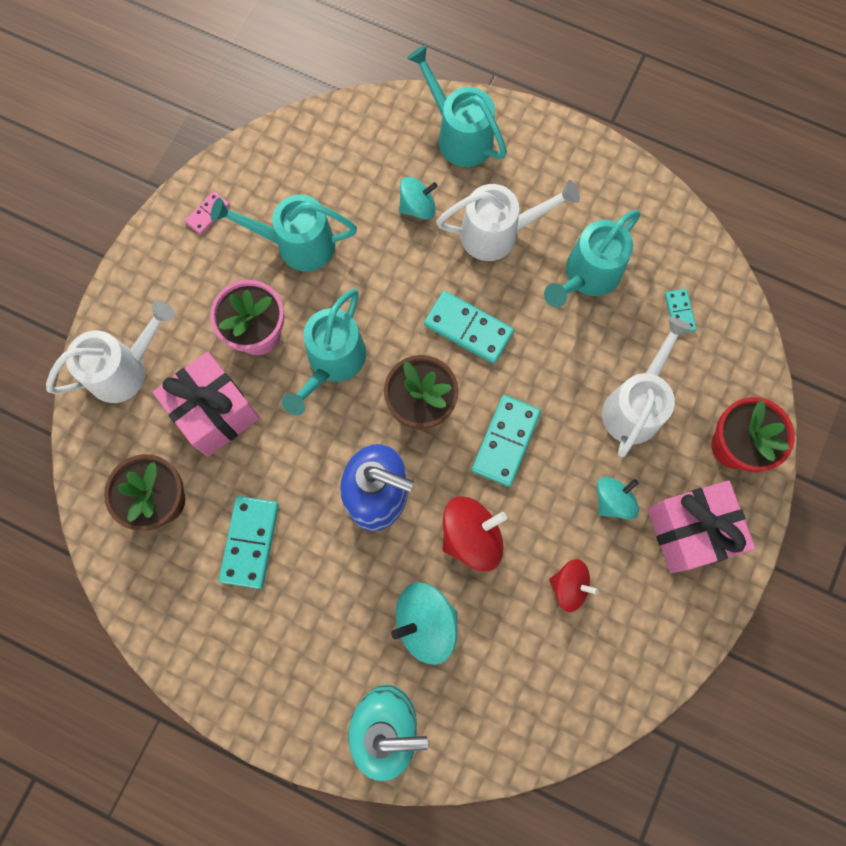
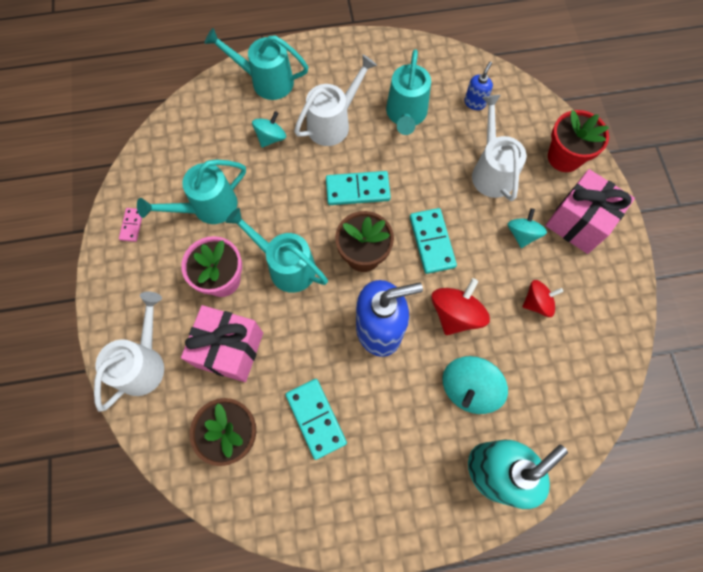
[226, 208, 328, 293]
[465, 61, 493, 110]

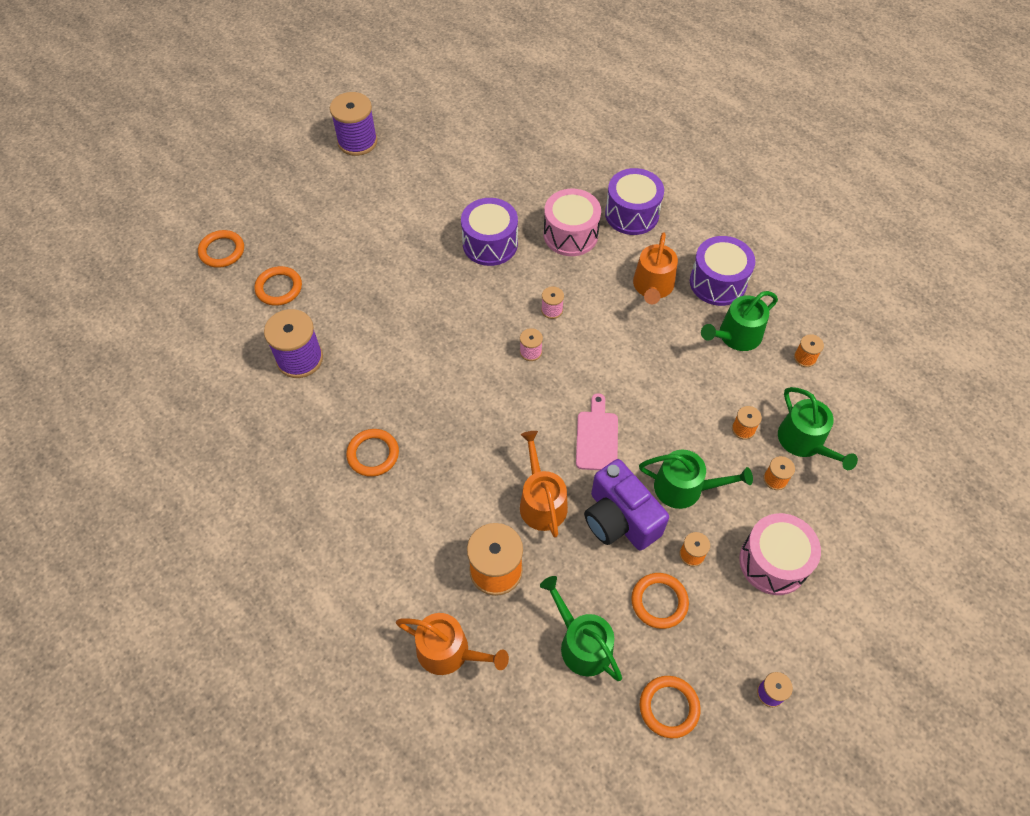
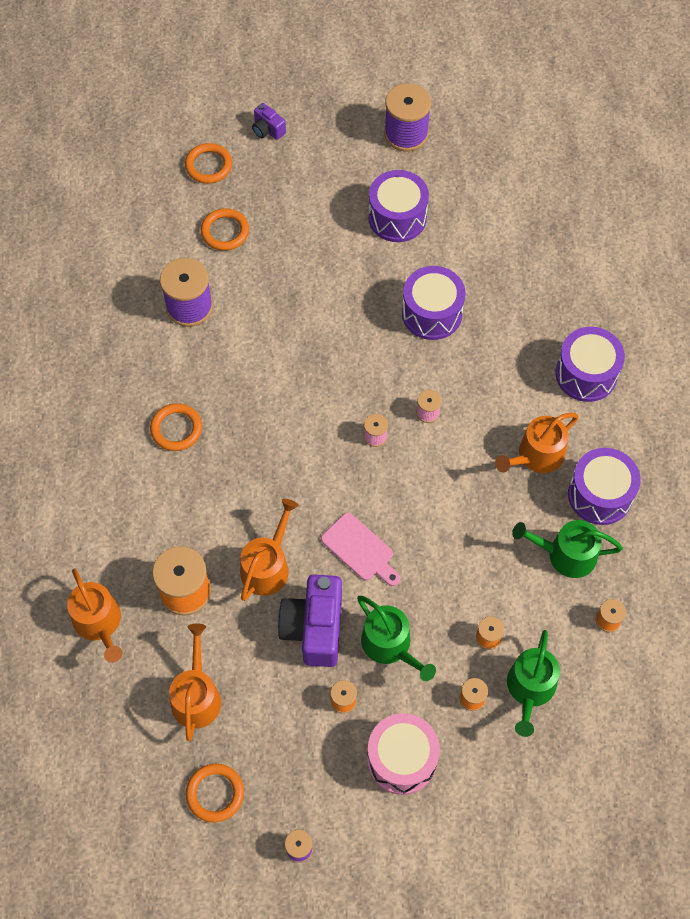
[169, 623, 221, 741]
[544, 189, 601, 256] (first image)
[321, 513, 400, 586]
[631, 573, 689, 629] (first image)
[252, 103, 286, 140]
[368, 170, 429, 242]

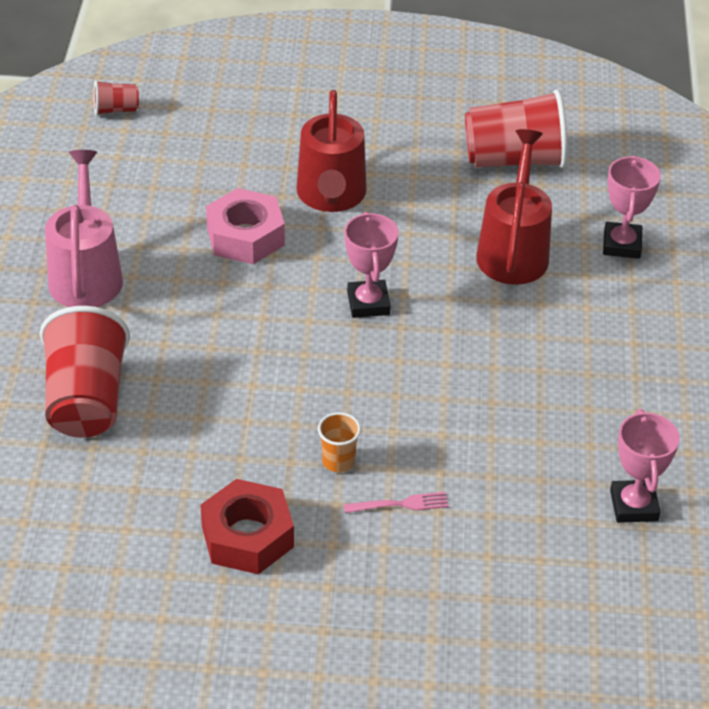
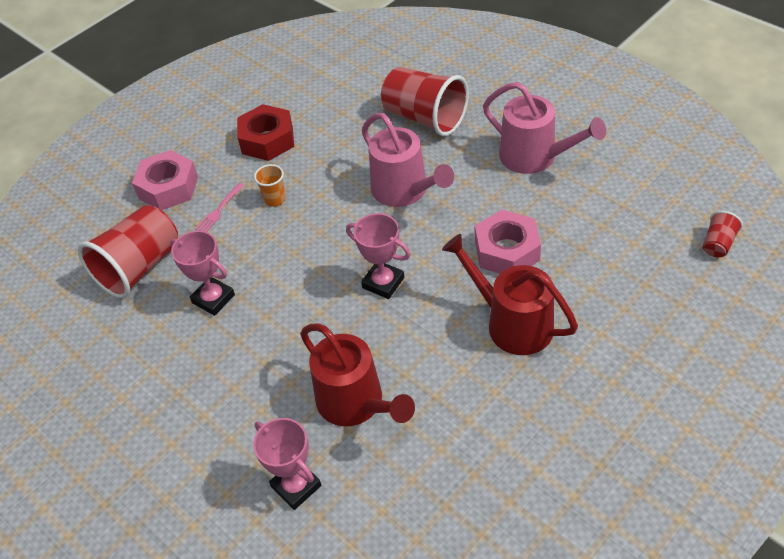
[78, 205, 178, 299]
[170, 231, 235, 316]
[132, 150, 198, 210]
[362, 113, 454, 207]

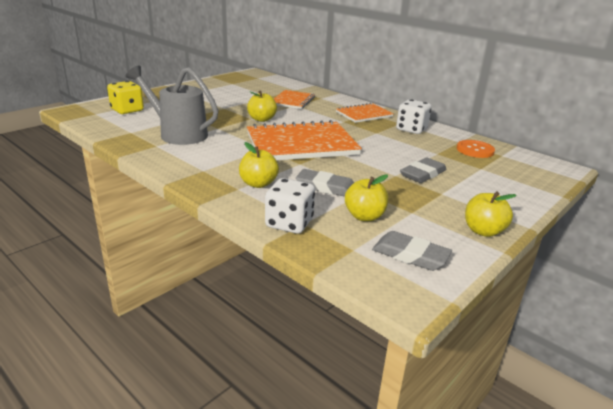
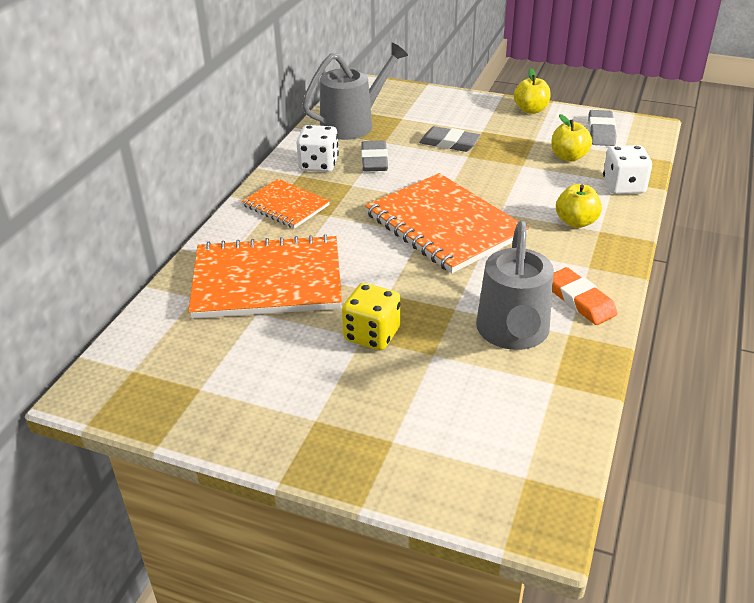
[342, 283, 401, 350]
[247, 90, 277, 122] (first image)
[188, 234, 342, 319]
[361, 140, 388, 172]
[302, 43, 408, 140]
[552, 267, 618, 325]

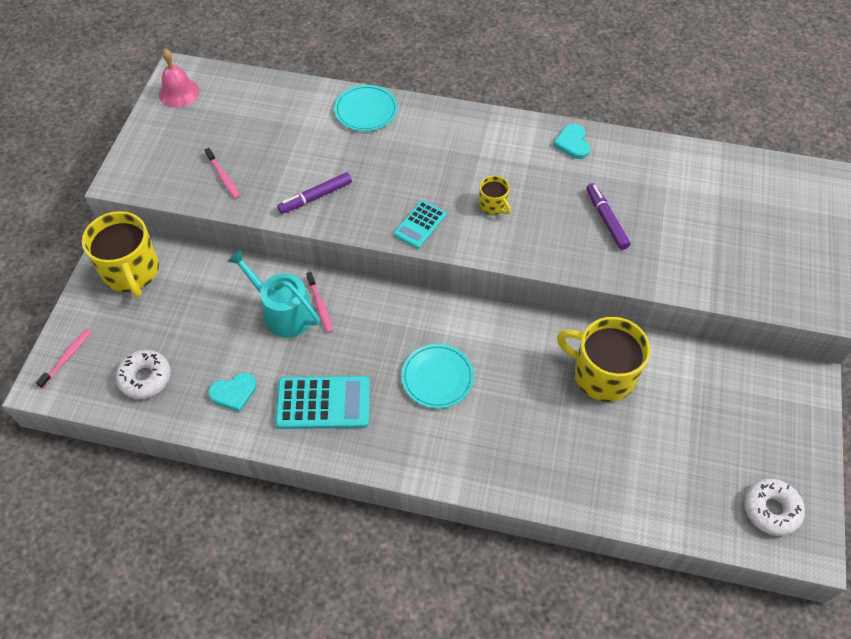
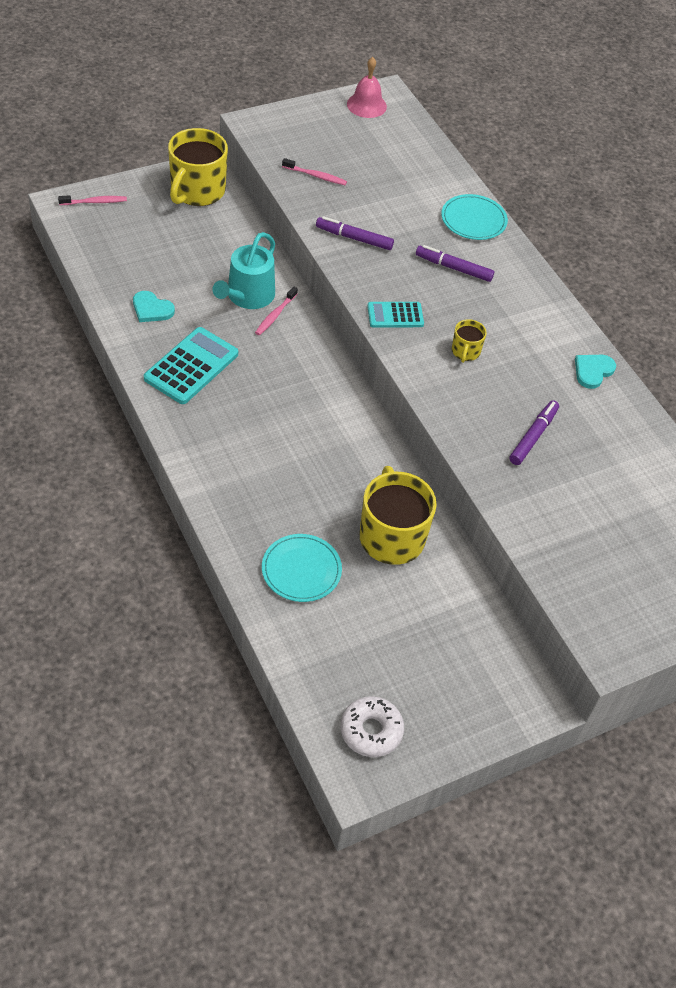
[116, 350, 171, 399] (first image)
[282, 158, 347, 185]
[212, 232, 275, 309]
[144, 327, 238, 404]
[262, 534, 342, 602]
[416, 245, 494, 282]

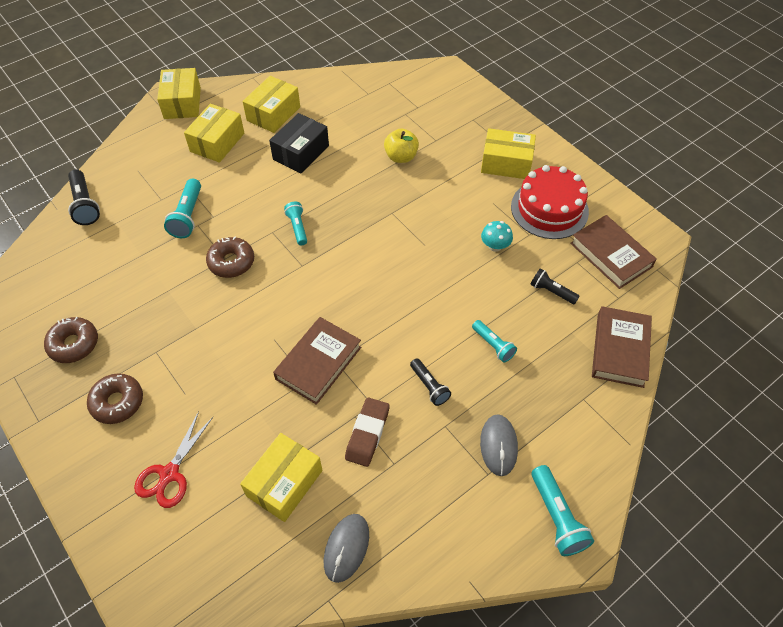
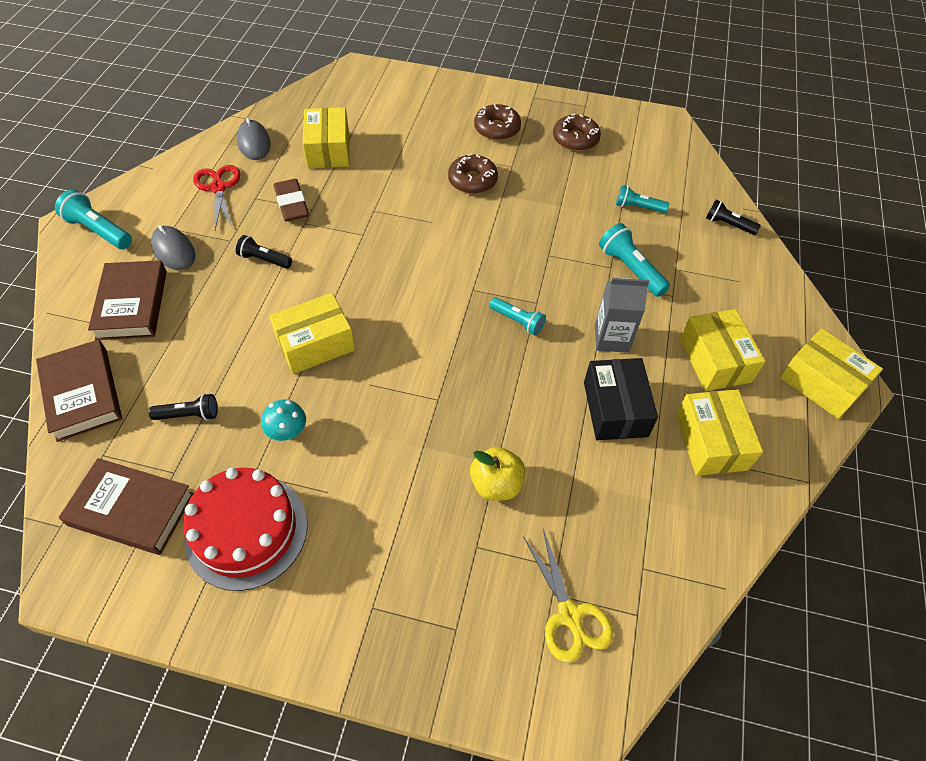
[706, 200, 761, 235]
[193, 165, 241, 230]
[448, 154, 498, 194]
[88, 260, 167, 340]
[616, 185, 669, 213]
[269, 293, 355, 374]
[523, 529, 613, 663]
[595, 278, 649, 353]

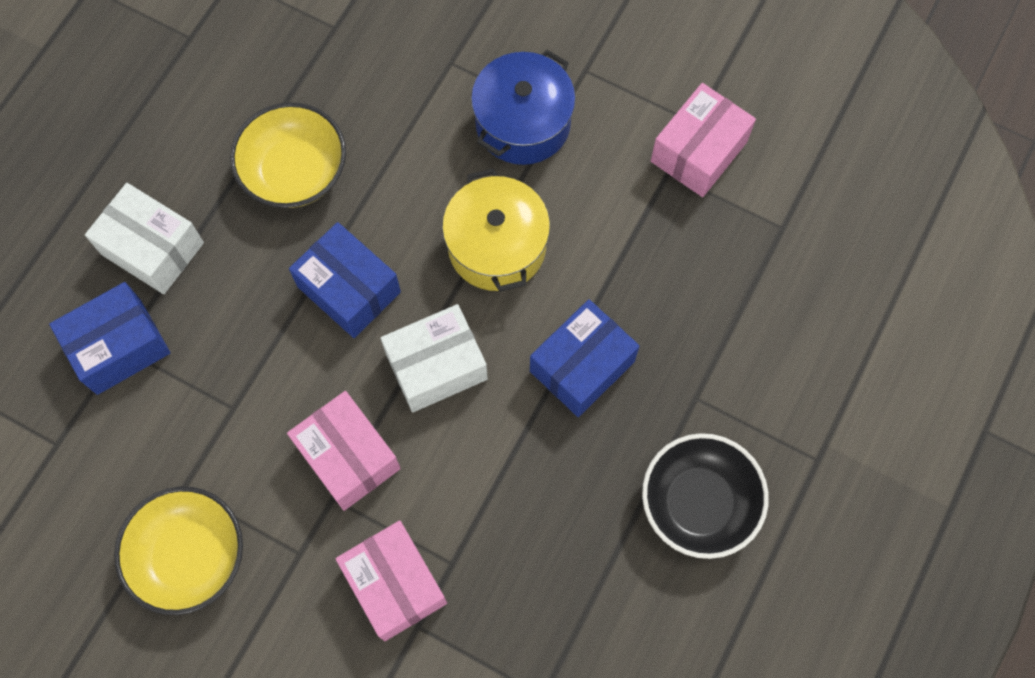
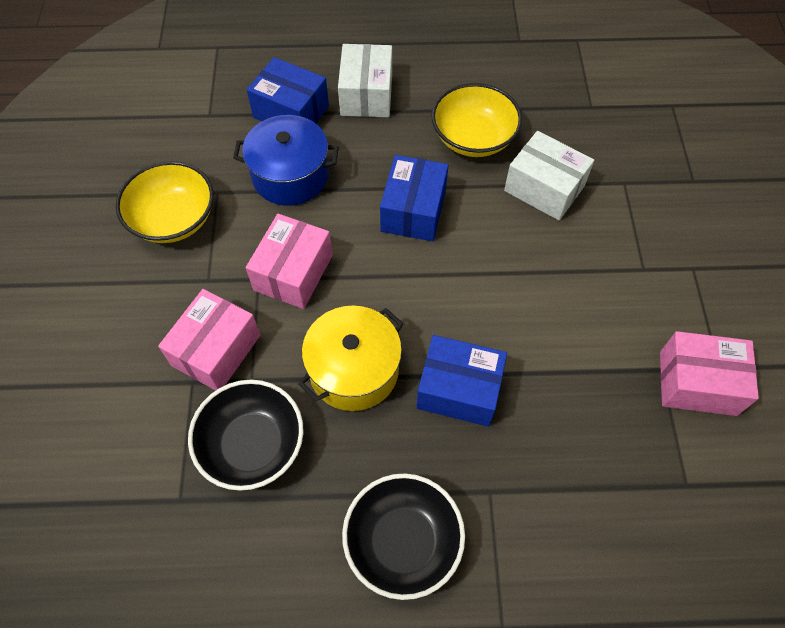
[504, 131, 594, 220]
[299, 306, 404, 411]
[233, 115, 339, 206]
[188, 380, 304, 491]

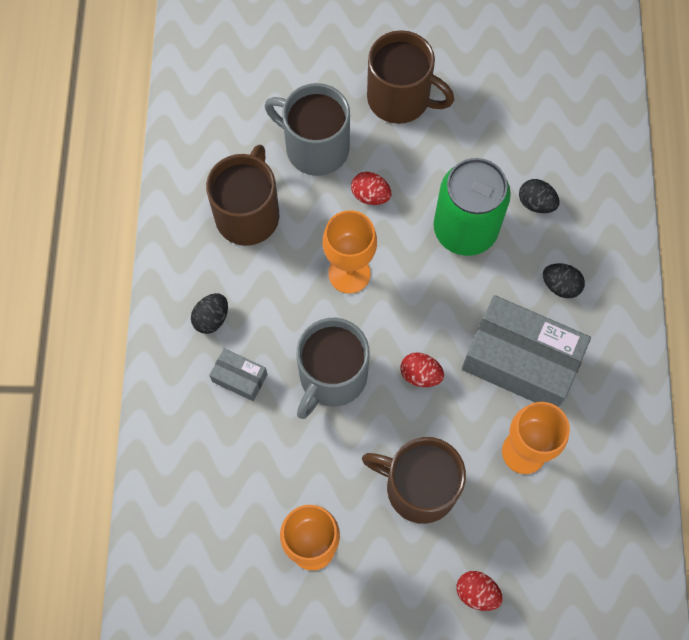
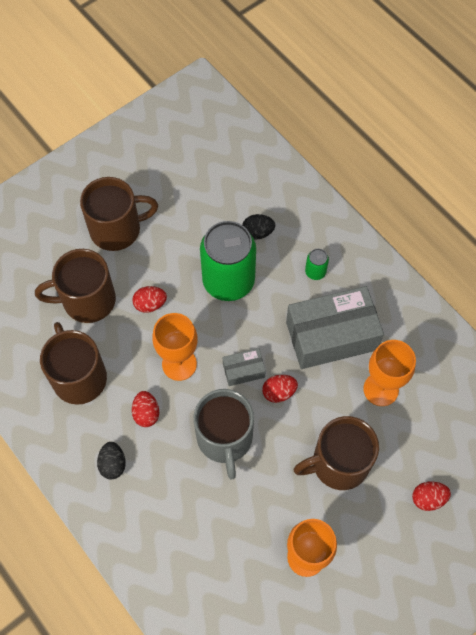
[223, 348, 266, 386]
[35, 249, 116, 323]
[305, 249, 329, 280]
[132, 391, 159, 427]

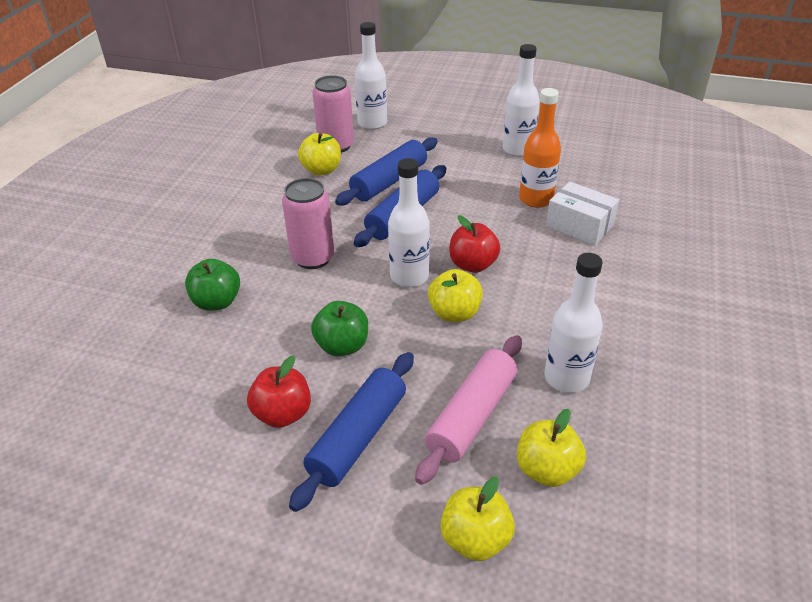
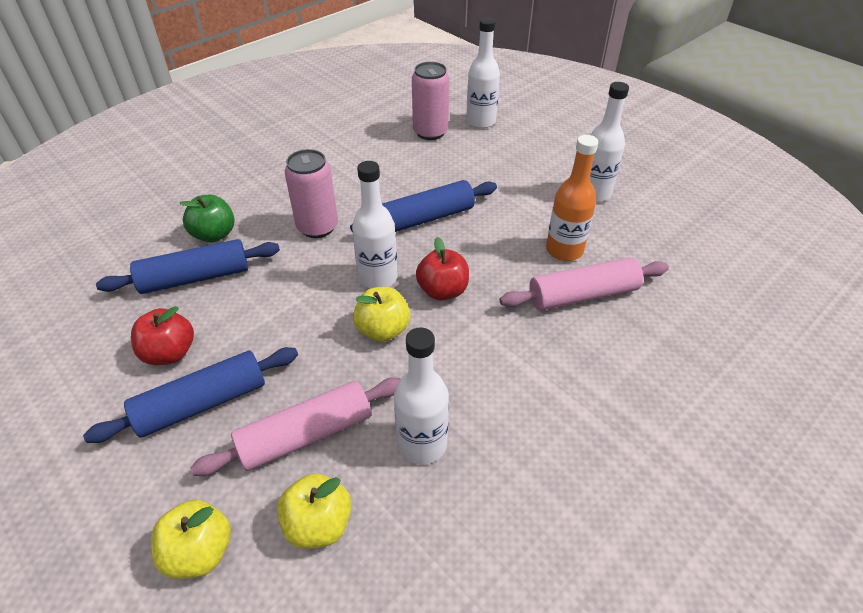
[298, 133, 341, 175] (first image)
[311, 301, 368, 357] (first image)
[96, 239, 280, 294]
[500, 257, 669, 311]

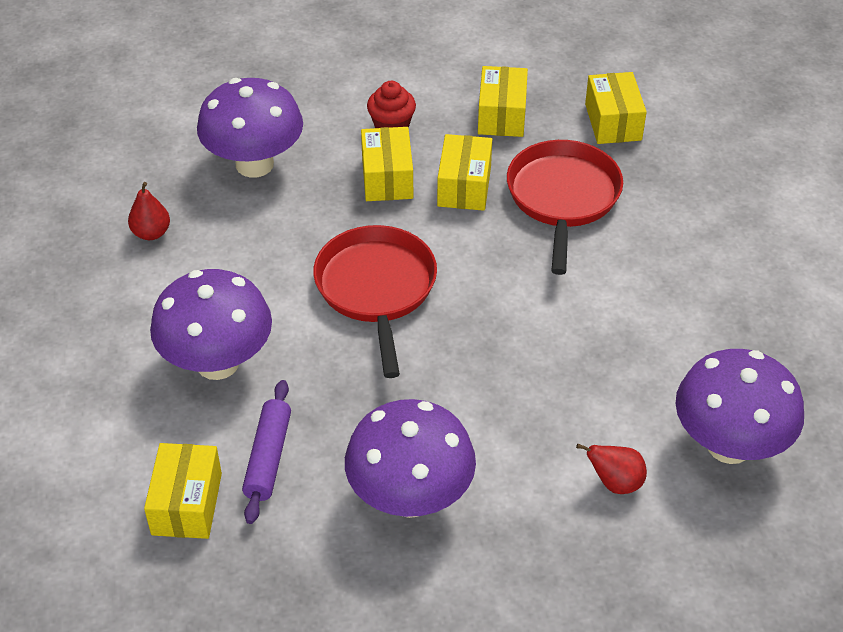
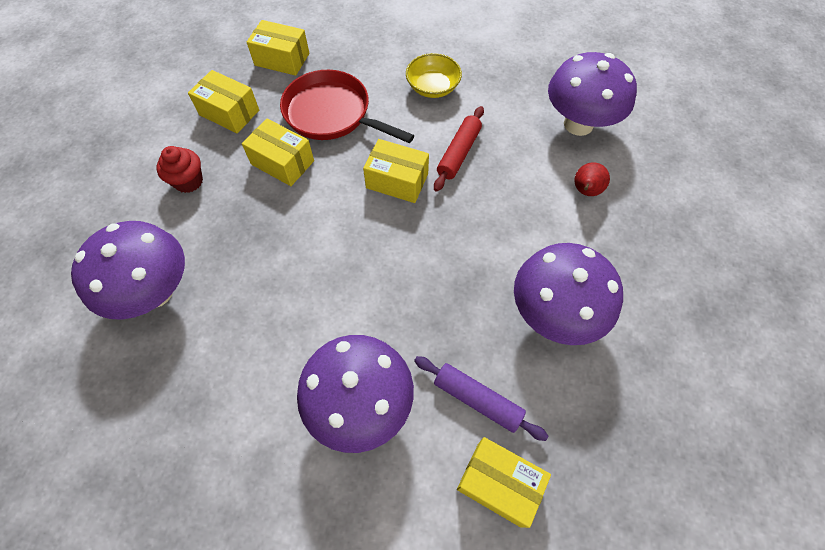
[128, 182, 170, 240] (first image)
[313, 225, 437, 378] (first image)
[363, 139, 429, 203]
[406, 53, 462, 98]
[434, 106, 484, 192]

